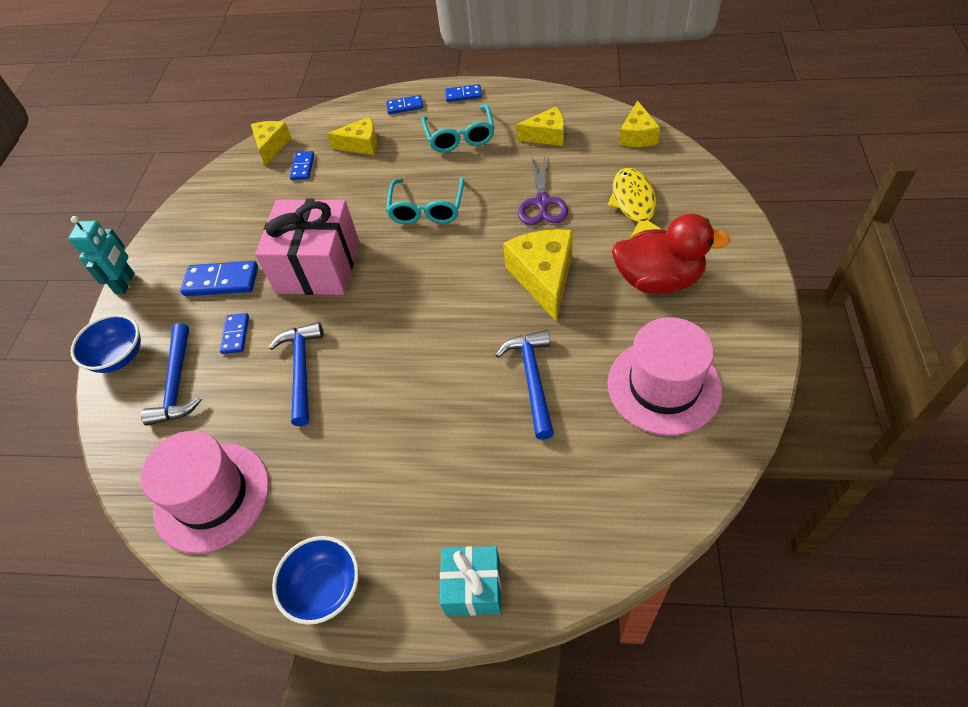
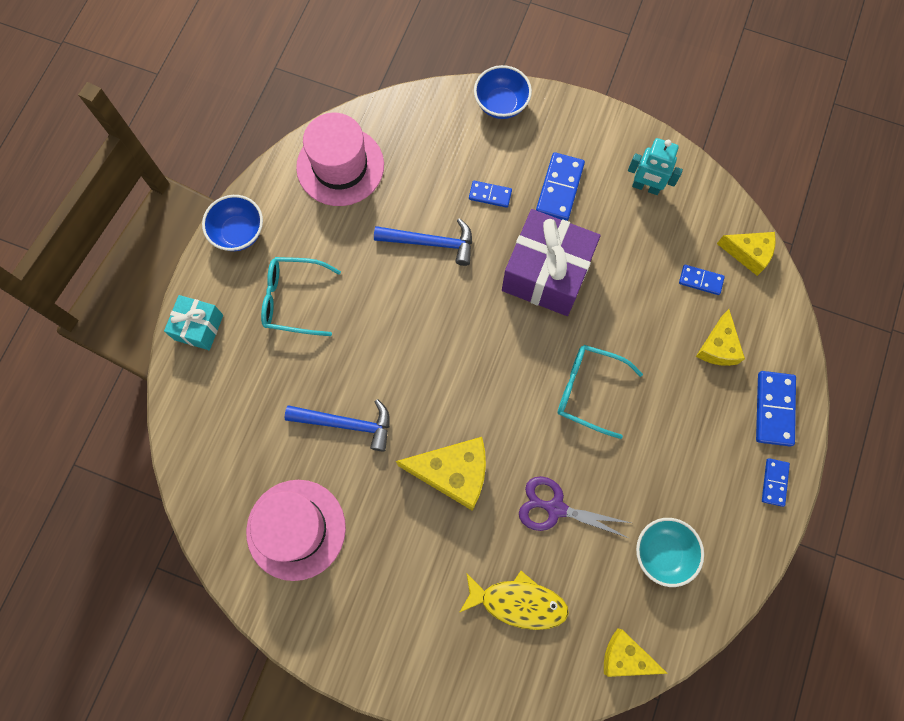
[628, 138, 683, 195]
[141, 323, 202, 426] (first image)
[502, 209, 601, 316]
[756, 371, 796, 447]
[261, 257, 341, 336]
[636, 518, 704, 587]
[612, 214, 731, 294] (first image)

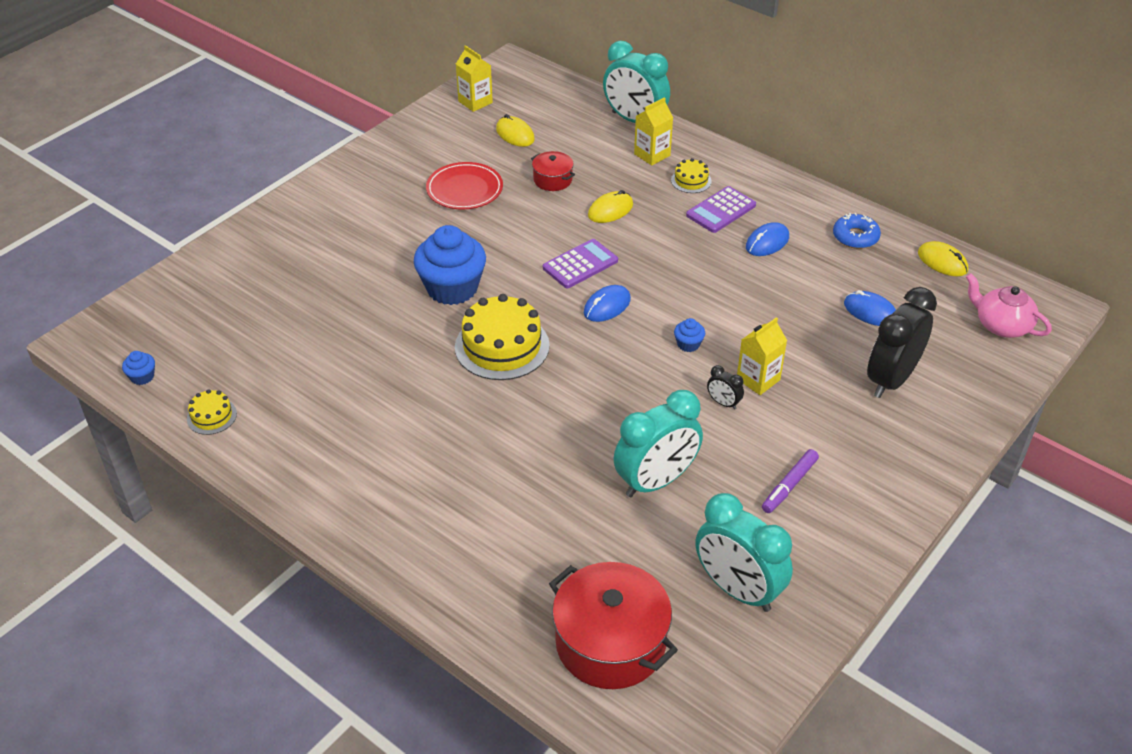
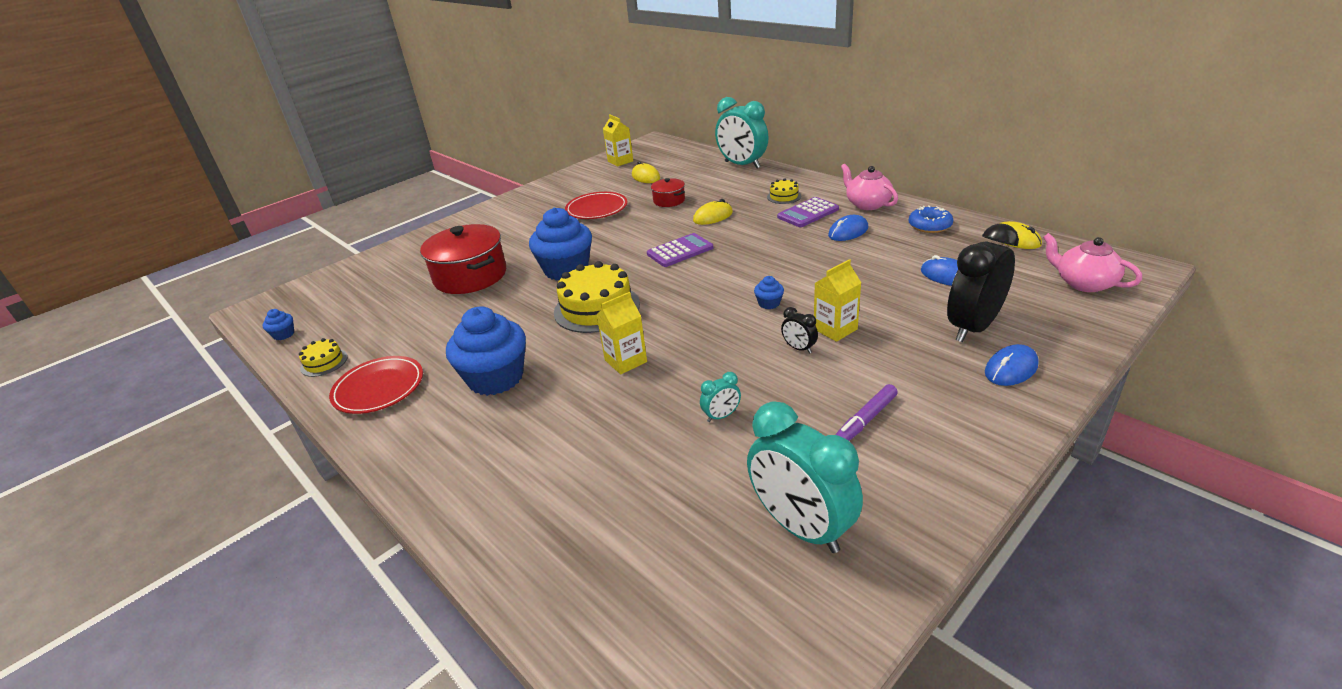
[420, 224, 506, 294]
[985, 344, 1039, 386]
[700, 372, 741, 422]
[597, 292, 647, 374]
[329, 356, 423, 414]
[446, 306, 526, 396]
[841, 164, 898, 210]

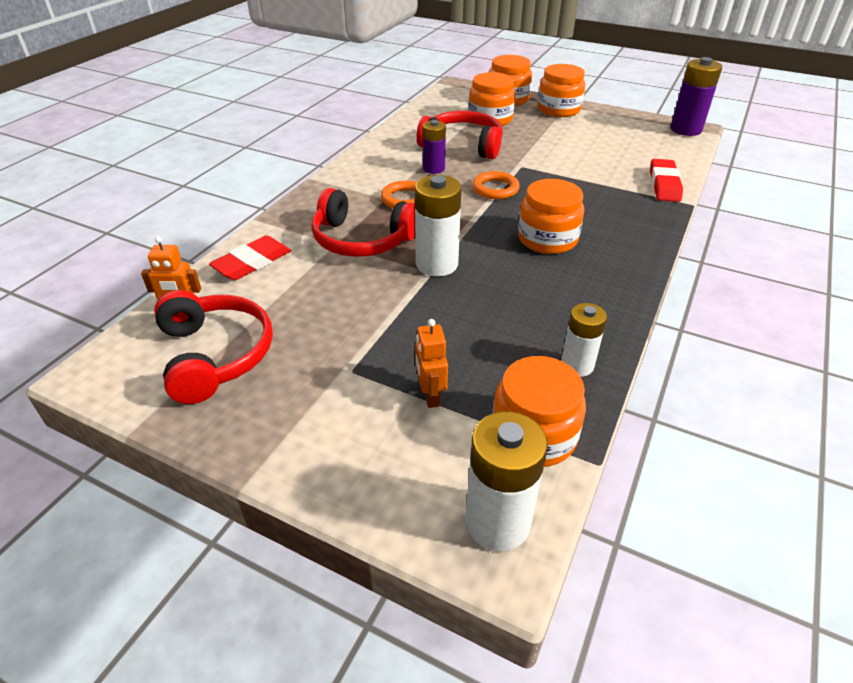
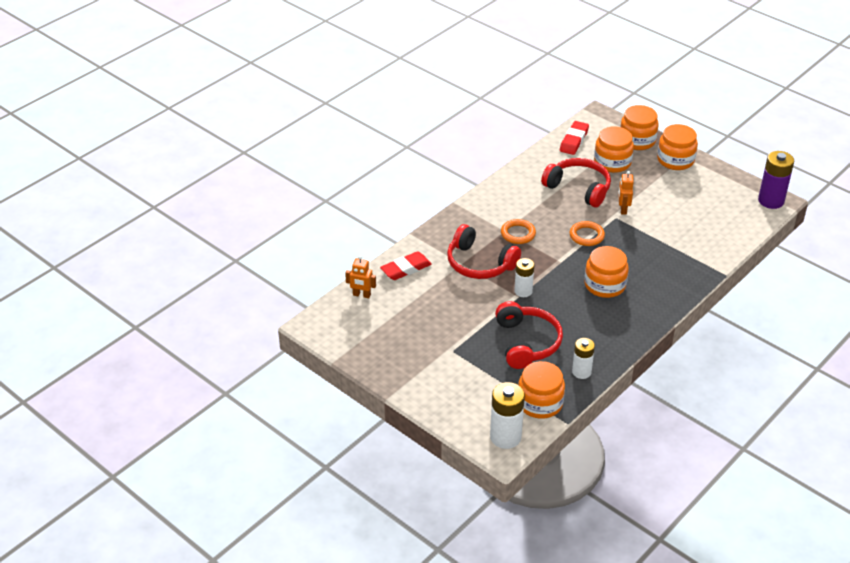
[495, 301, 563, 369]
[514, 258, 534, 297]
[618, 171, 634, 215]
[423, 120, 446, 174] (first image)
[560, 121, 589, 155]

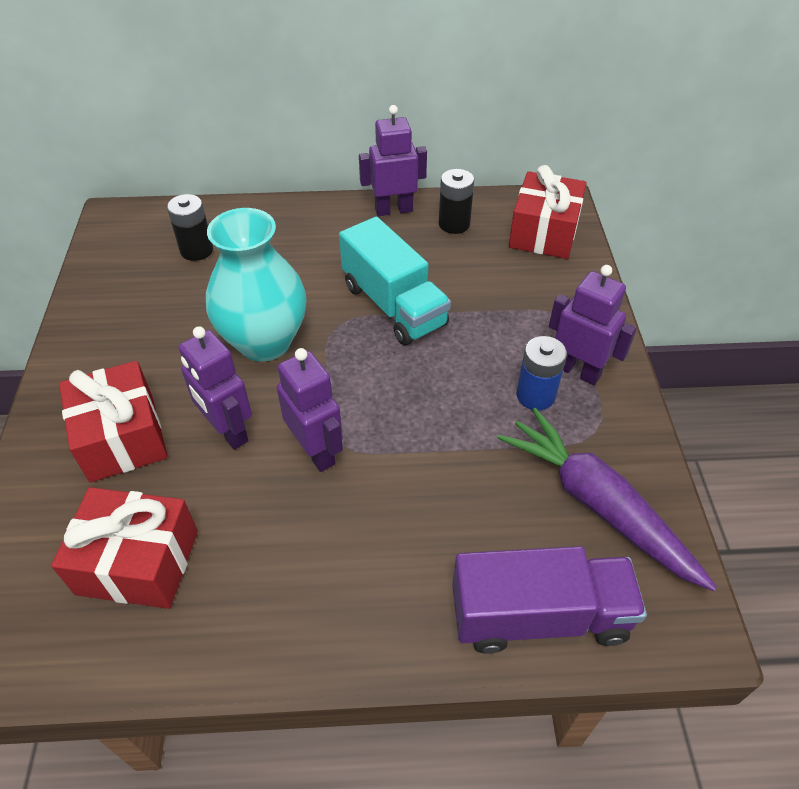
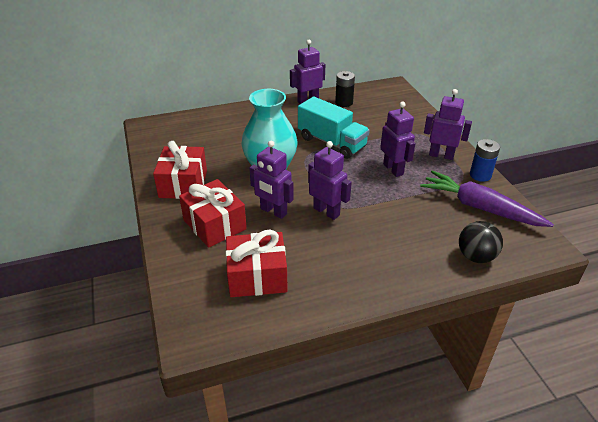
[167, 194, 213, 261] (first image)
[459, 221, 503, 263]
[153, 141, 207, 199]
[470, 139, 500, 182]
[380, 102, 416, 177]

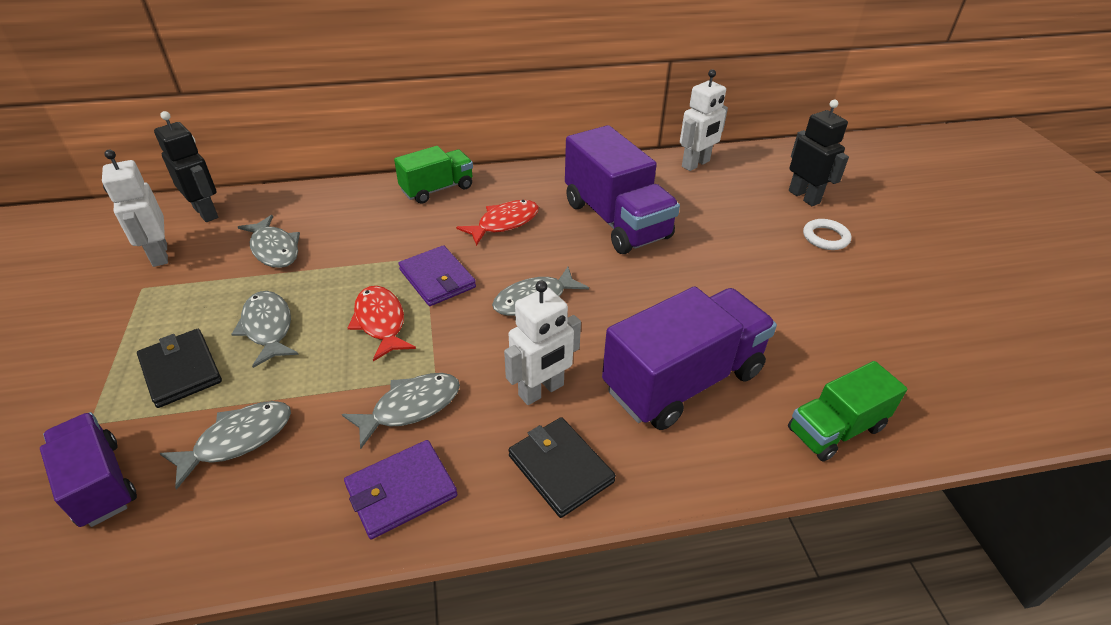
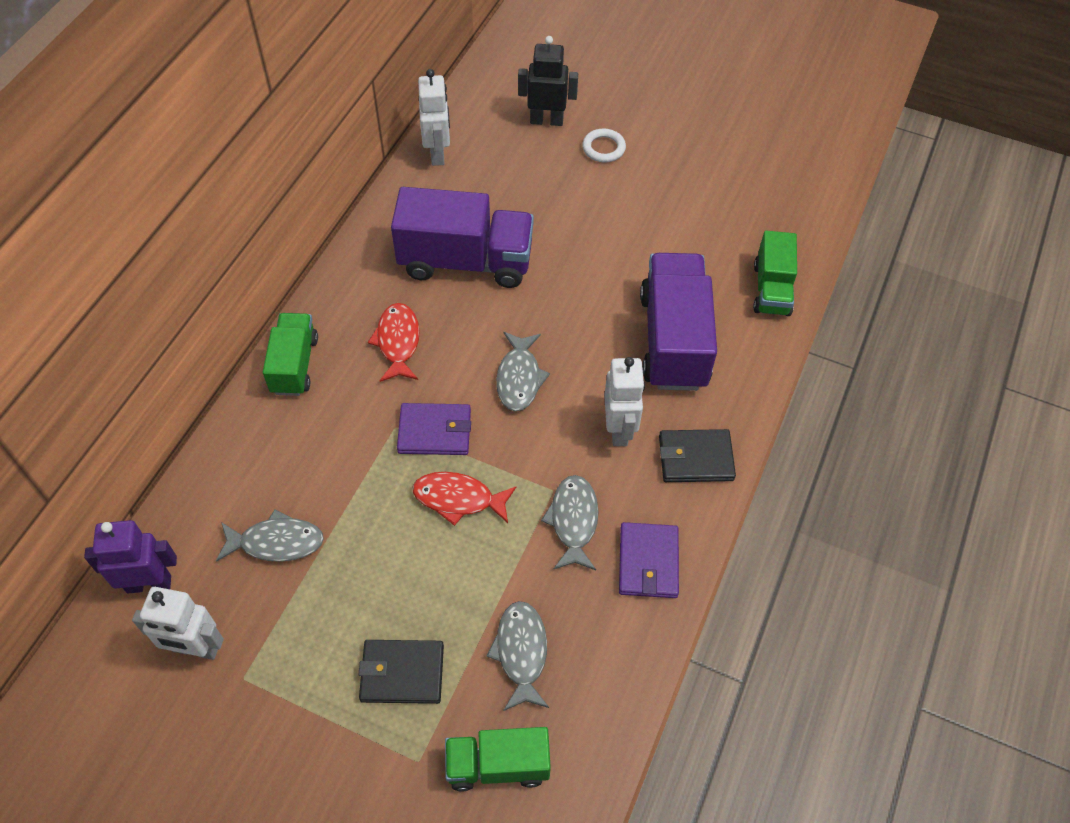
[445, 727, 551, 792]
[84, 520, 177, 594]
[231, 291, 299, 368] (first image)

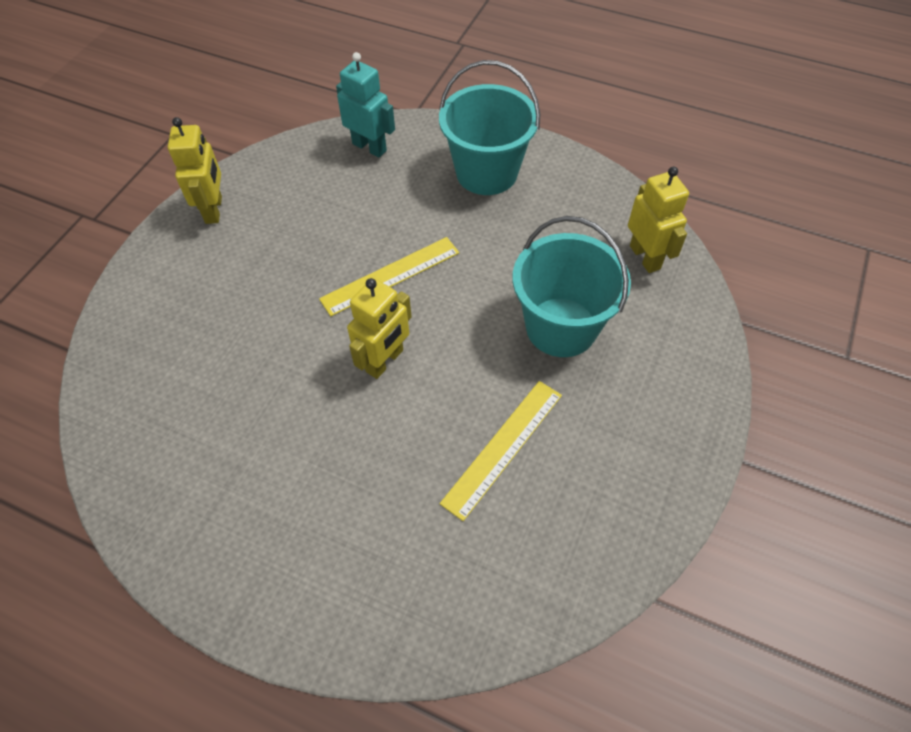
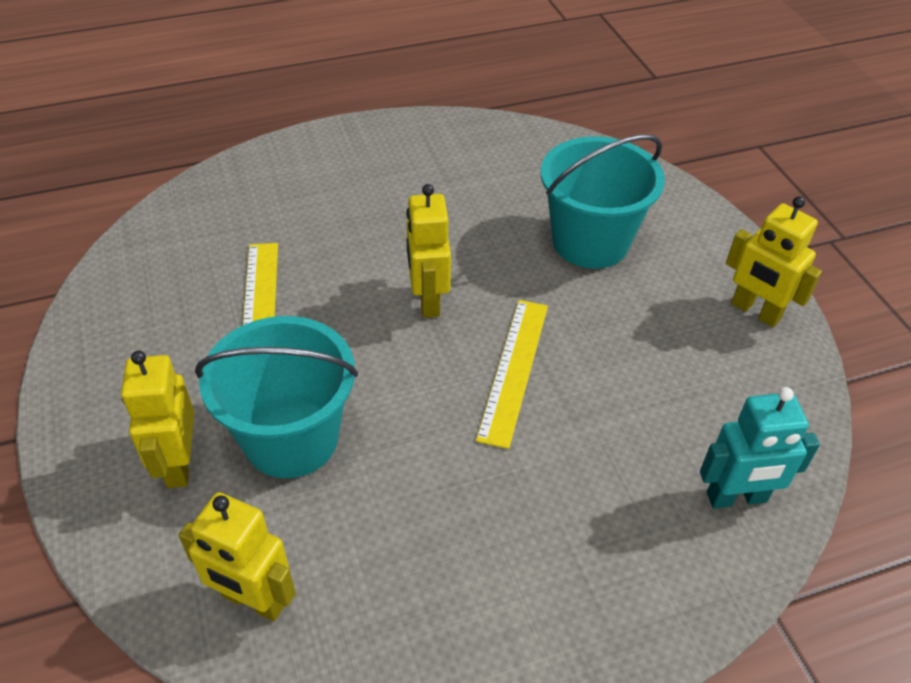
[541, 135, 665, 269]
[121, 350, 194, 488]

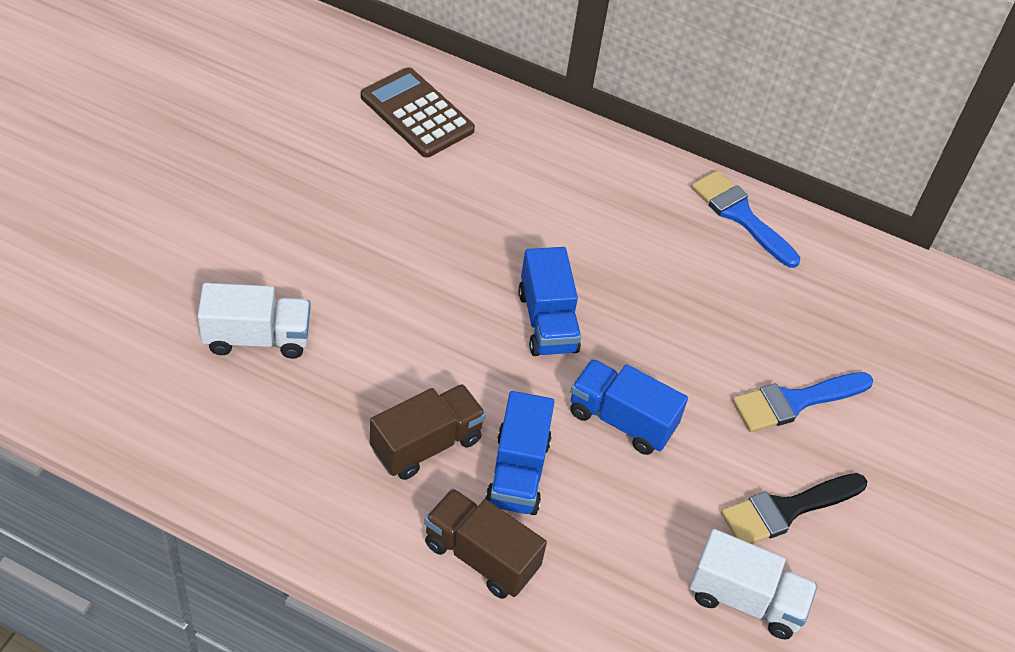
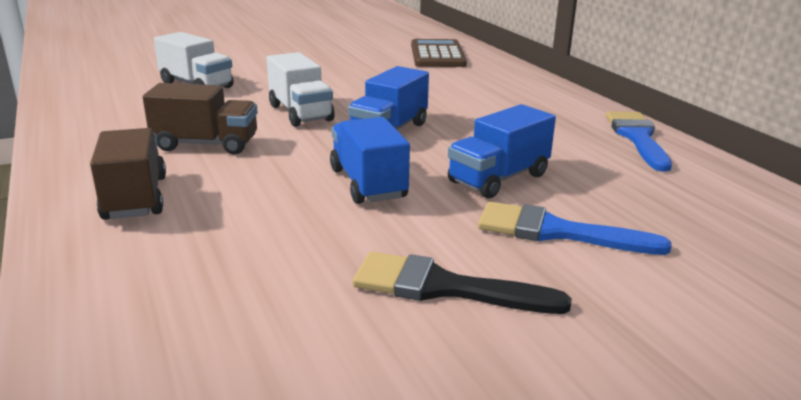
[448, 104, 556, 198]
[267, 52, 335, 127]

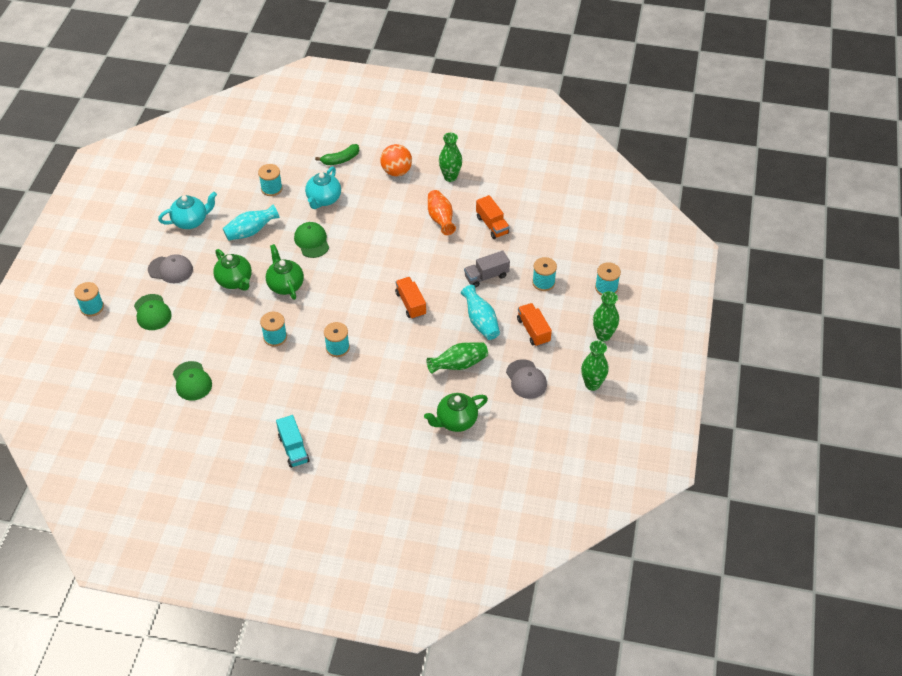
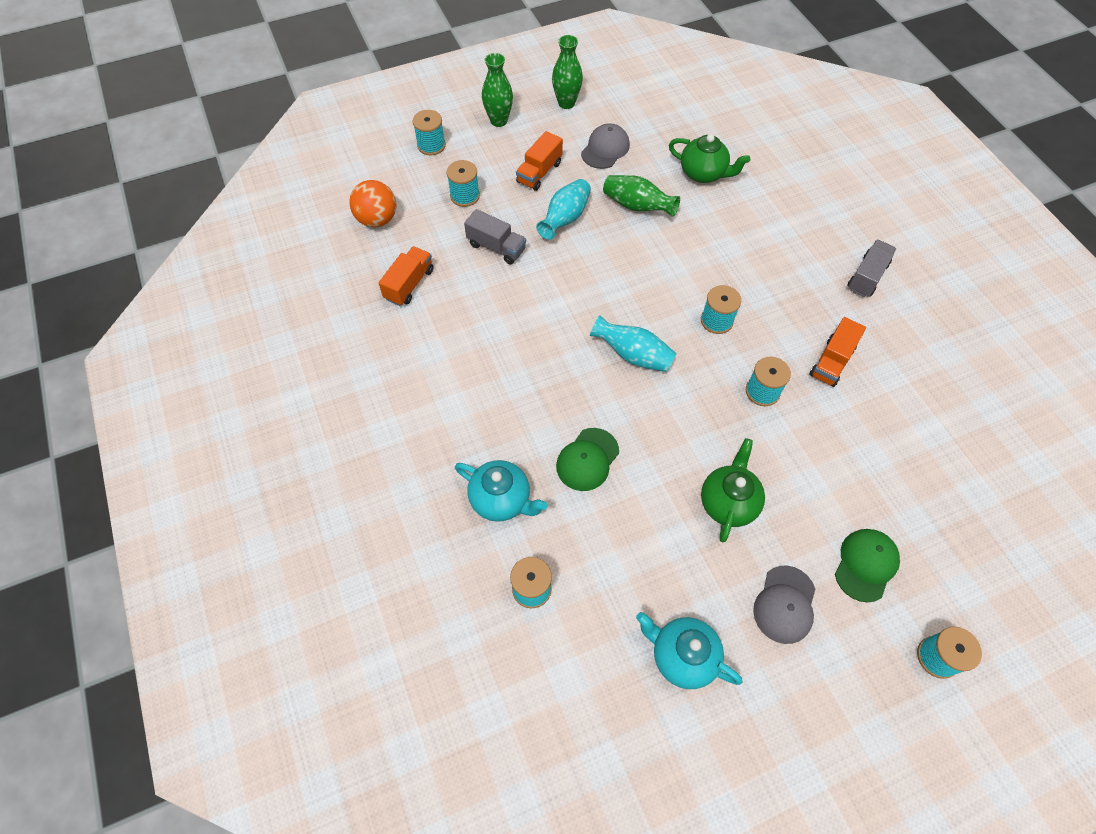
[753, 565, 815, 644]
[173, 361, 212, 401] (first image)
[590, 315, 677, 372]
[266, 244, 304, 300] (first image)
[847, 240, 896, 297]
[455, 460, 548, 522]
[315, 144, 359, 165] (first image)
[349, 180, 396, 228]
[809, 317, 866, 387]
[428, 190, 456, 235] (first image)
[439, 133, 462, 182] (first image)

